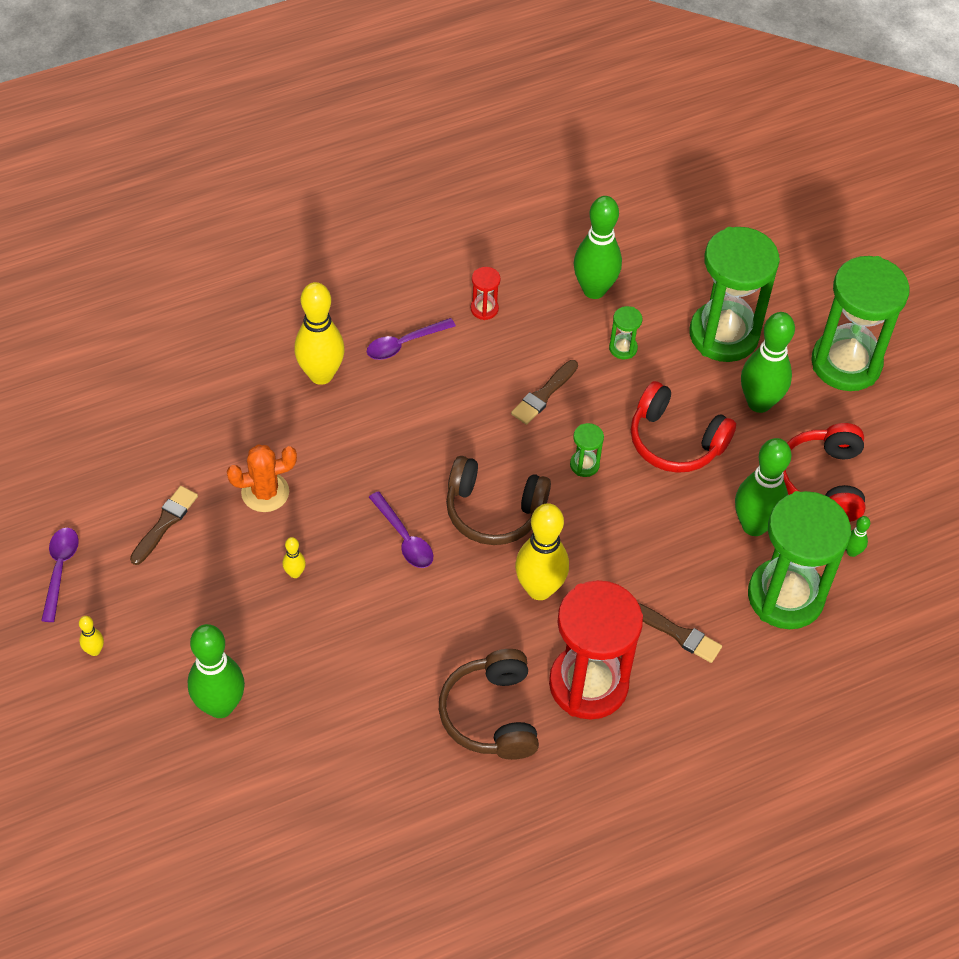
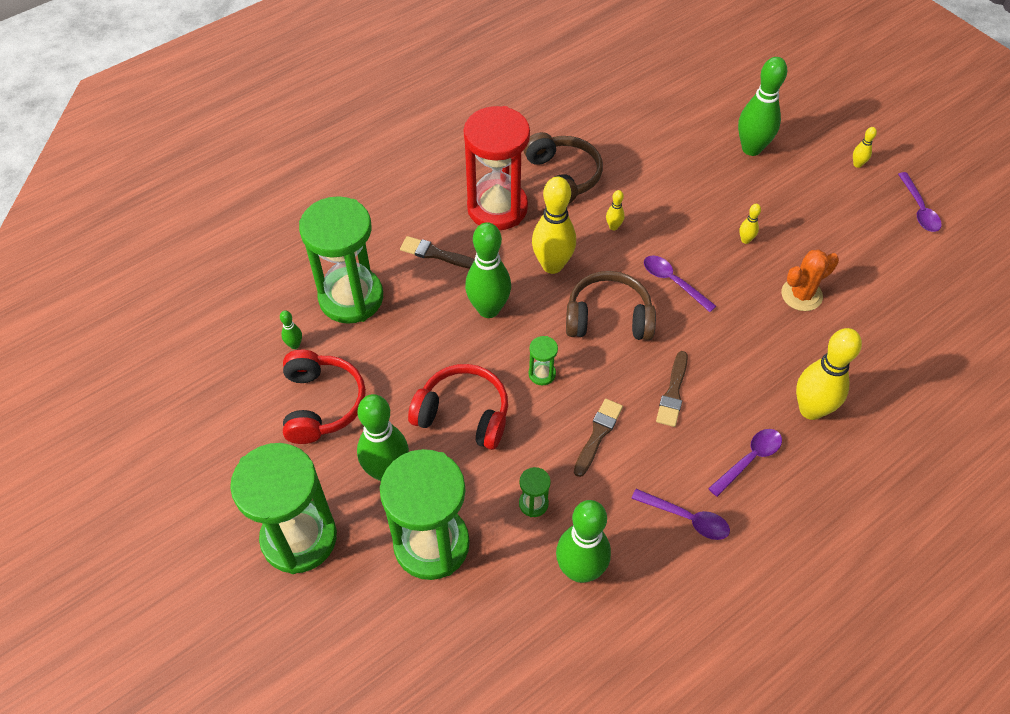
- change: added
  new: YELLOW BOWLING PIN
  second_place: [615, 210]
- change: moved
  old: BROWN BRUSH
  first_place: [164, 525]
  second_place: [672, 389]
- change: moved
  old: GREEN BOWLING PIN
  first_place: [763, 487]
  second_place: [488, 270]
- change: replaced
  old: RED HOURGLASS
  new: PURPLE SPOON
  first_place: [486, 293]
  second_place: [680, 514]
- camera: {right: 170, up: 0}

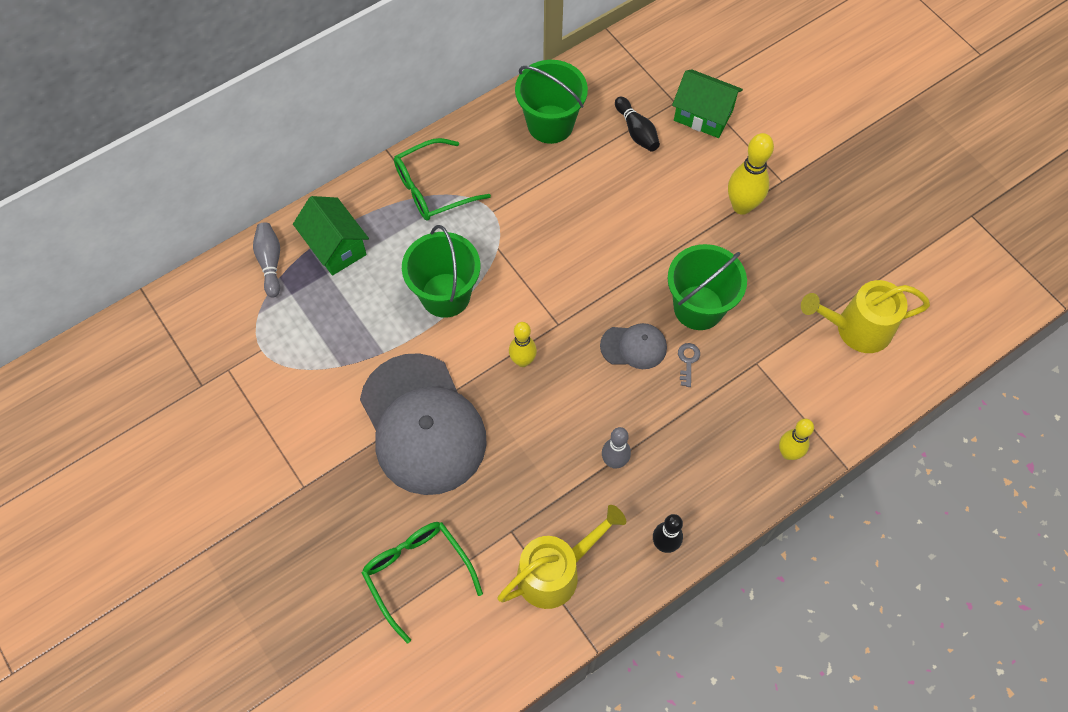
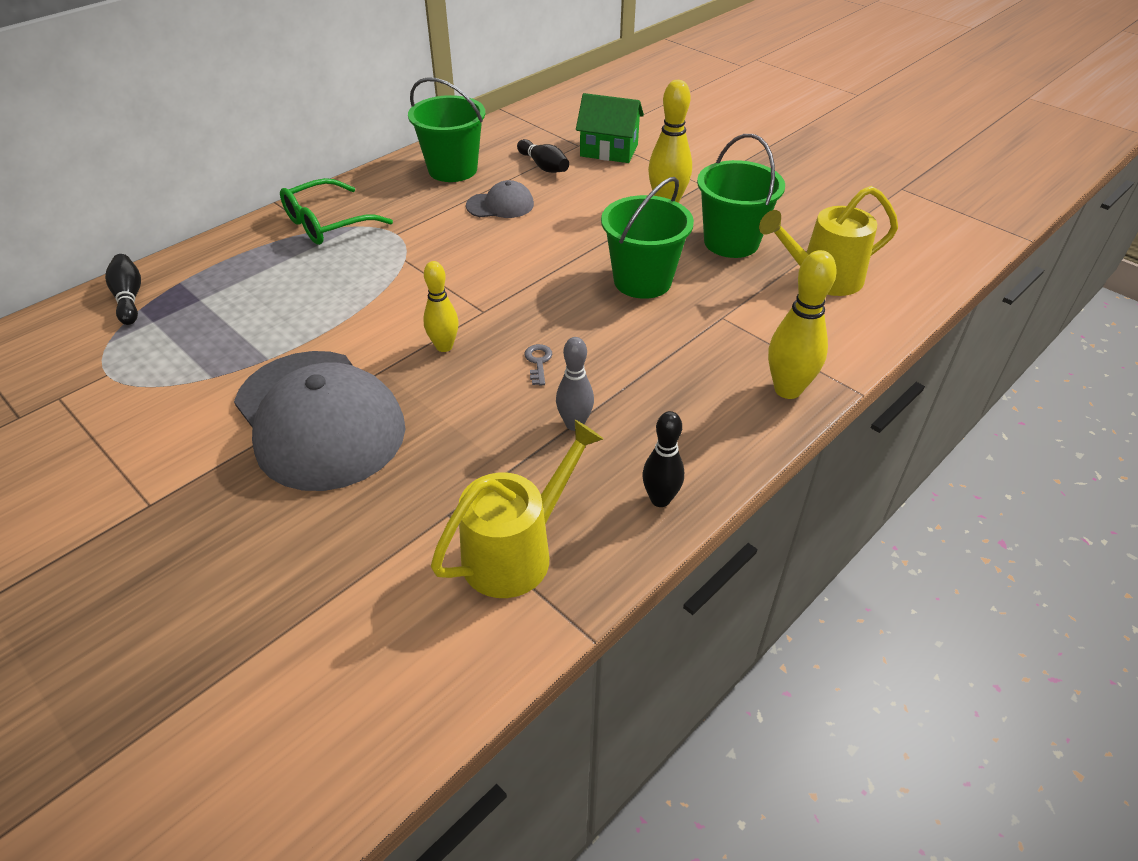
- change: removed
  old: GREEN HOUSE
  first_place: [331, 236]
- change: removed
  old: GREEN GLASSES
  first_place: [422, 582]
- change: moved
  old: GREEN BUCKET
  first_place: [441, 271]
  second_place: [741, 196]
- change: moved
  old: GREY CAP
  first_place: [633, 346]
  second_place: [500, 199]
- change: moved
  old: GREY KEY
  first_place: [689, 365]
  second_place: [538, 364]
- change: recoloured
  old: GREY BOWLING PIN
  new: BLACK BOWLING PIN
  first_place: [266, 259]
  second_place: [123, 289]
- change: resized
  old: YELLOW BOWLING PIN
  first_place: [796, 439]
  second_place: [802, 324]
  factor: 1.53
- camera: {right: -10, up: -20}

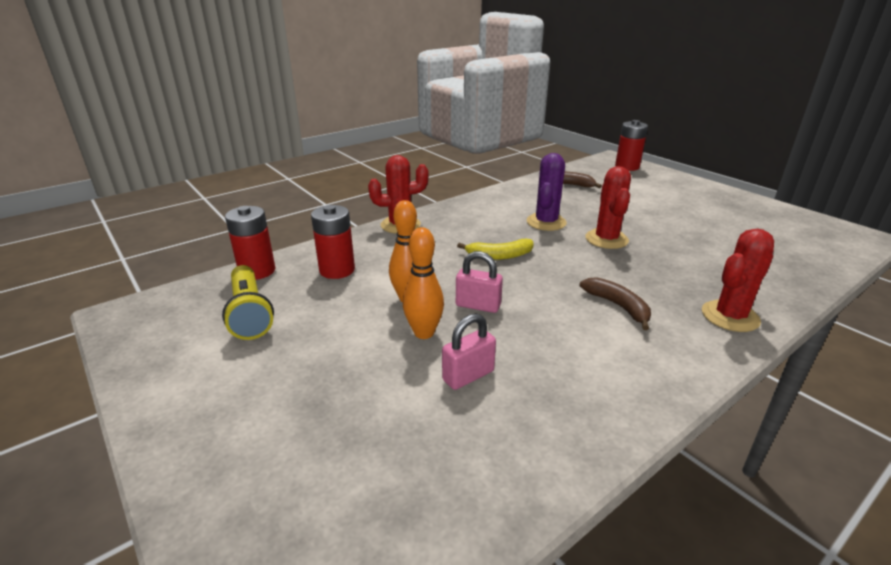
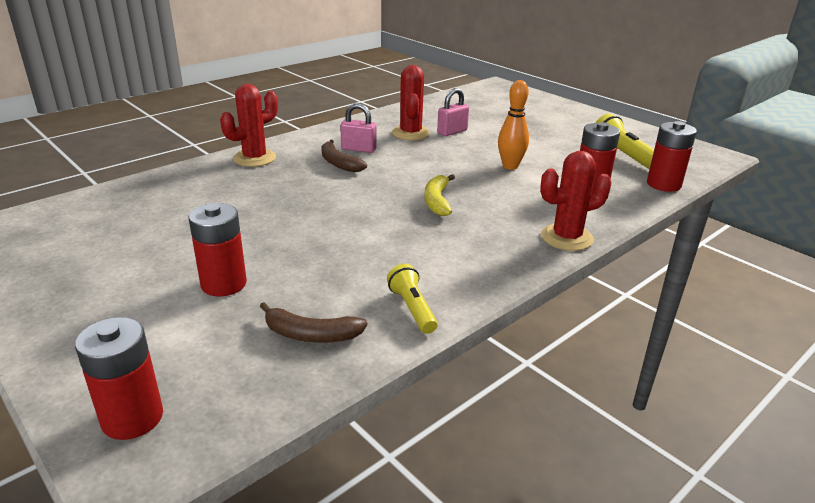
- change: removed
  old: ORANGE BOWLING PIN
  first_place: [423, 283]
- change: removed
  old: PURPLE CACTUS
  first_place: [546, 192]
- change: added
  new: RED BATTERY
  second_place: [218, 249]
- change: added
  new: YELLOW FLASHLIGHT
  second_place: [412, 299]
- change: moved
  old: PINK PADLOCK
  first_place: [479, 282]
  second_place: [358, 128]
- change: moved
  old: RED CACTUS
  first_place: [608, 207]
  second_place: [411, 102]
- change: turned
  old: YELLOW BANANA
  first_place: [495, 249]
  second_place: [439, 195]
  degrees: -75
- camera: {right: 175, up: 0}

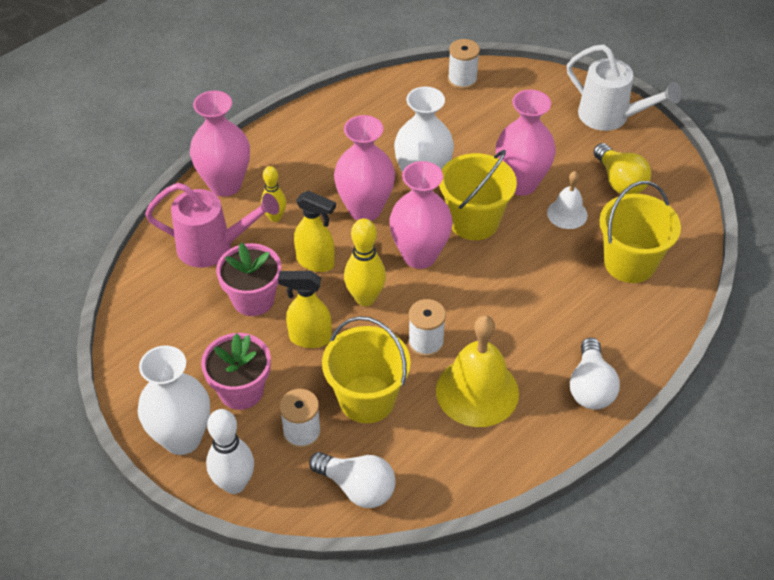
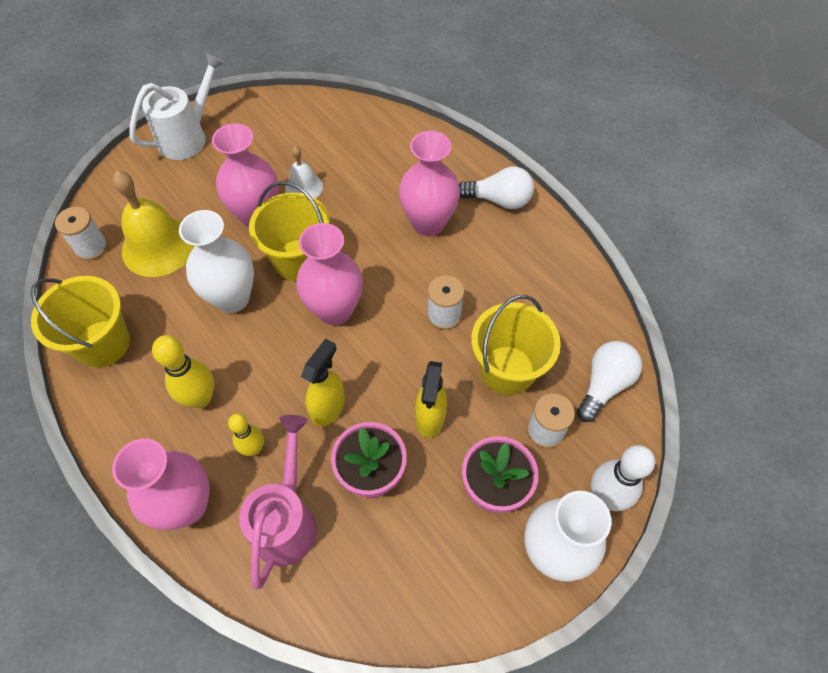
- change: removed
  old: YELLOW LIGHT BULB
  first_place: [622, 168]
- change: moved
  old: PINK VASE
  first_place: [364, 168]
  second_place: [429, 183]
- change: moved
  old: YELLOW BOWLING PIN
  first_place: [365, 262]
  second_place: [183, 371]
- change: moved
  old: YELLOW BELL
  first_place: [477, 371]
  second_place: [153, 224]
- change: moved
  old: YELLOW BUCKET
  first_place: [640, 232]
  second_place: [80, 322]
- camera: {right: -85, up: 10}

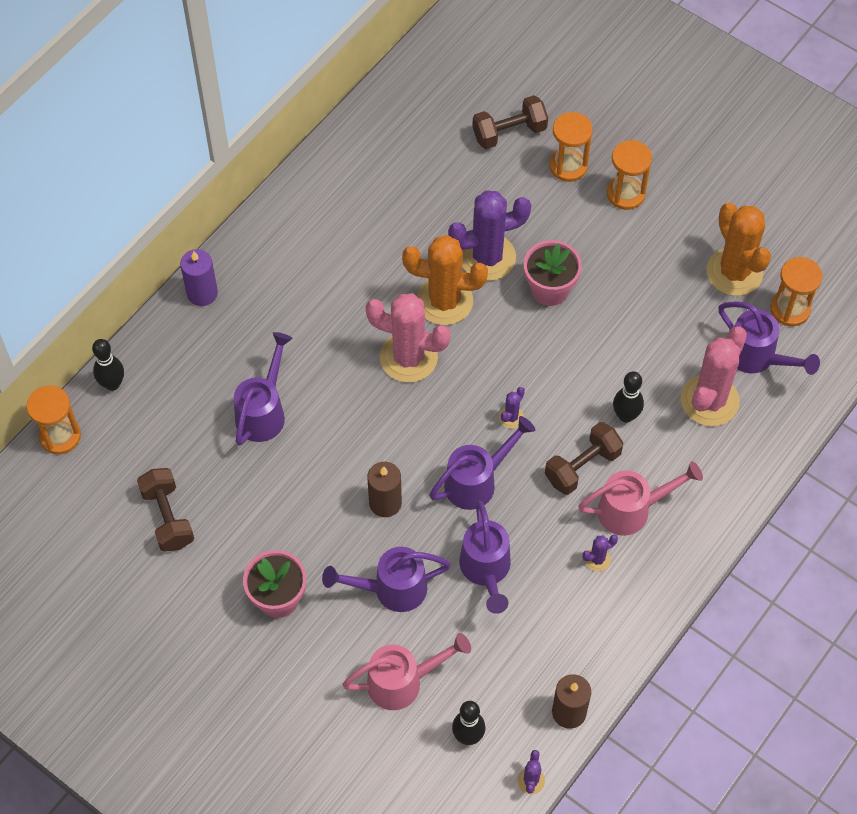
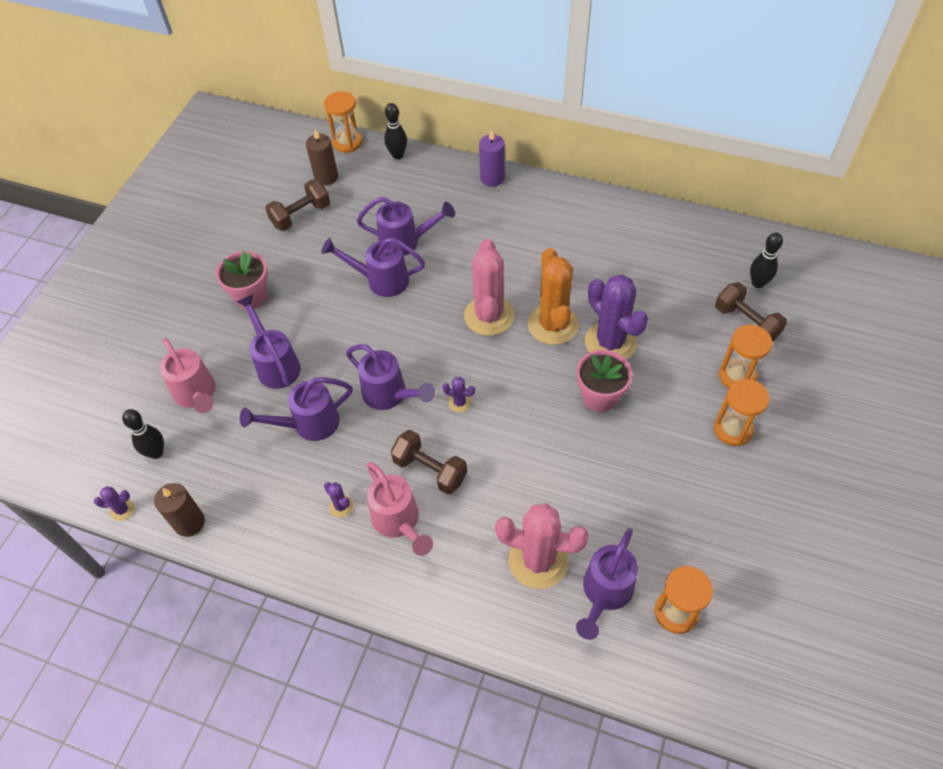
- change: removed
  old: ORANGE CACTUS
  first_place: [738, 249]
- change: added
  new: PURPLE WATERING CAN
  second_place: [373, 267]
- change: moved
  old: BROWN CANDLE
  first_place: [384, 489]
  second_place: [322, 157]
- change: moved
  old: BLACK BOWLING PIN
  first_place: [628, 397]
  second_place: [766, 260]
- camera: {right: 75, up: -5}

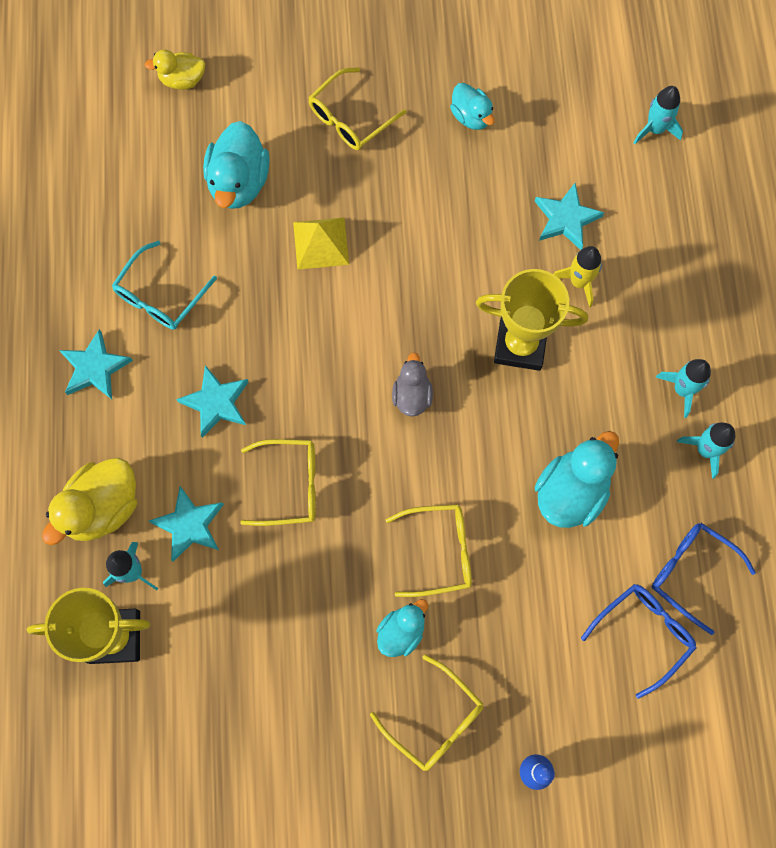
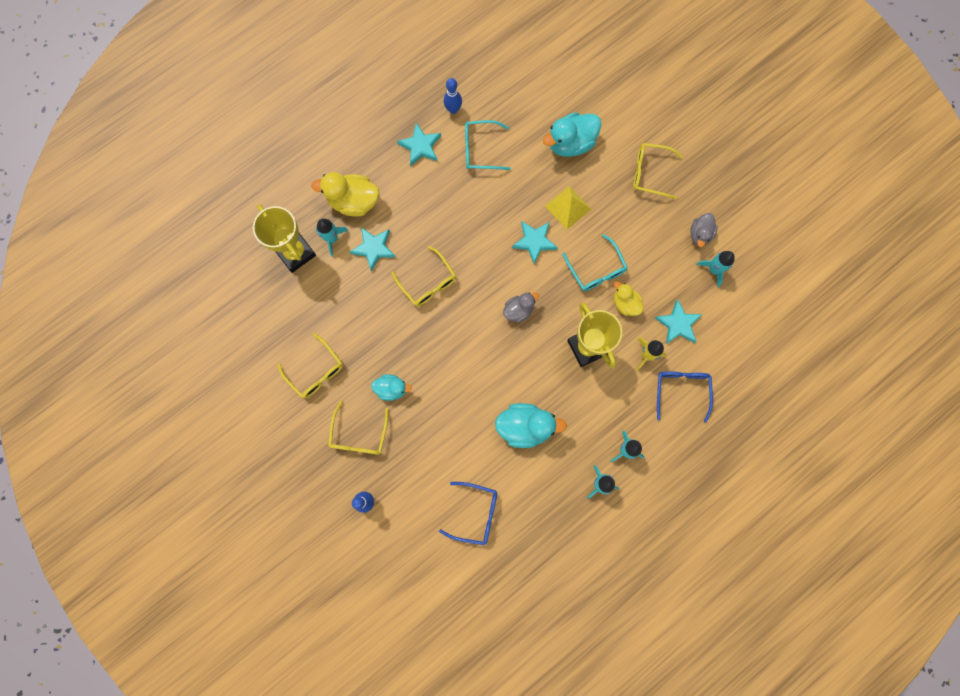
- change: added
  new: BLUE BOWLING PIN
  second_place: [453, 96]
- change: added
  new: TURQUOISE GLASSES
  second_place: [595, 262]
- change: moved
  old: YELLOW DUCK
  first_place: [175, 69]
  second_place: [628, 298]
- change: moved
  old: TURQUOISE STAR
  first_place: [212, 401]
  second_place: [535, 242]
- change: moved
  old: YELLOW GLASSES
  first_place: [429, 550]
  second_place: [310, 365]
- change: moved
  old: TURQUOISE ROCKET
  first_place: [658, 115]
  second_place: [715, 269]
- change: moved
  old: BLUE GLASSES
  first_place: [704, 579]
  second_place: [685, 397]
- change: recoloured
  old: TURQUOISE DUCK
  new: GREY DUCK
  first_place: [472, 106]
  second_place: [704, 230]
- camera: {right: 55, up: 5}

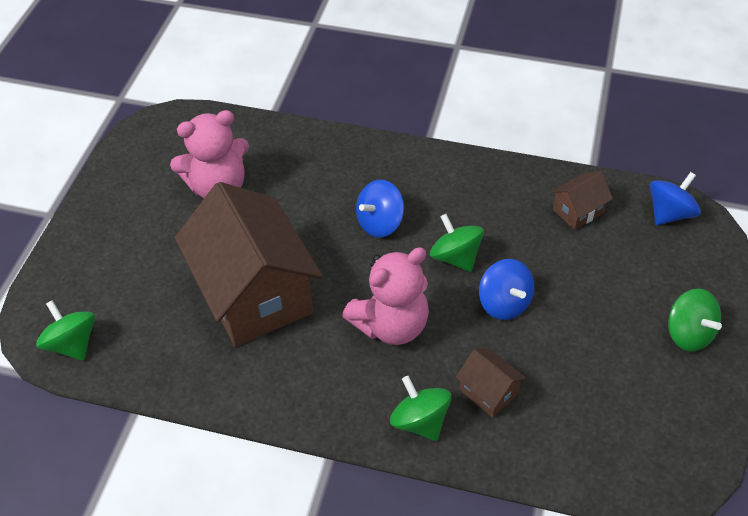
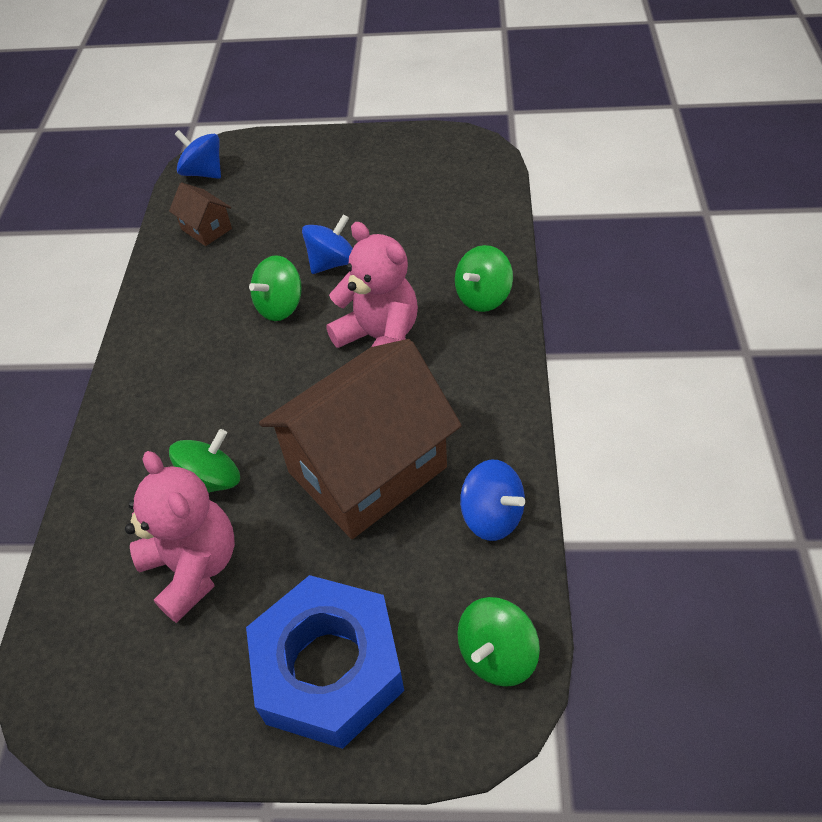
- change: removed
  old: BROWN HOUSE
  first_place: [491, 383]
- change: added
  new: BLUE NUT
  second_place: [325, 662]
- change: moved
  old: BLUE SPINNING TOP
  first_place: [380, 209]
  second_place: [492, 500]
- change: moved
  old: GREEN SPINNING TOP
  first_place: [695, 320]
  second_place: [204, 461]
- camera: {right: -100, up: 0}

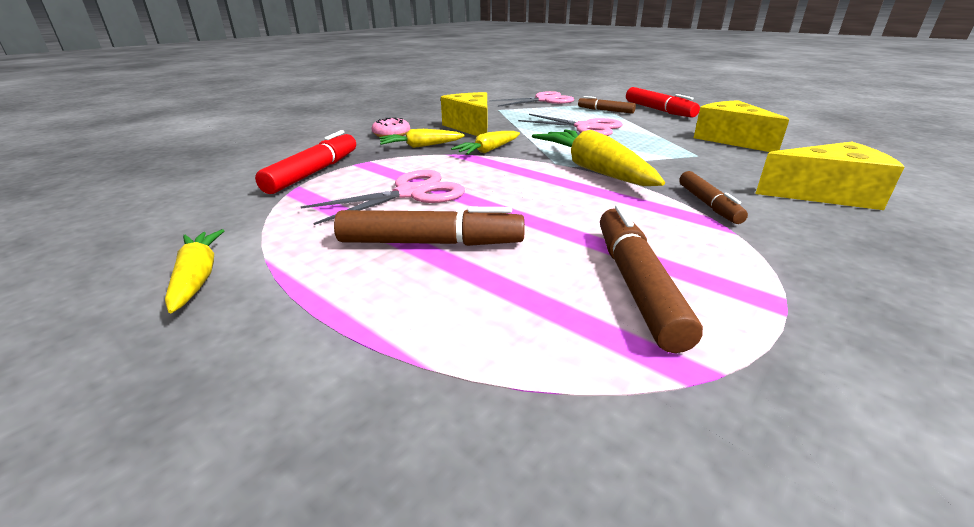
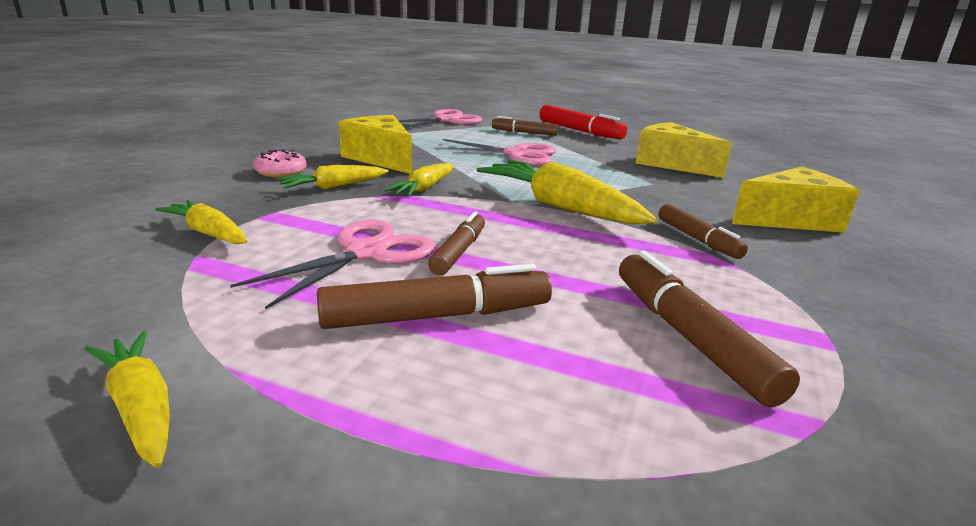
- change: added
  new: BROWN MARKER
  second_place: [456, 243]
- change: replaced
  old: RED MARKER
  new: YELLOW CARROT
  first_place: [305, 162]
  second_place: [201, 222]
- camera: {right: -20, up: -5}

